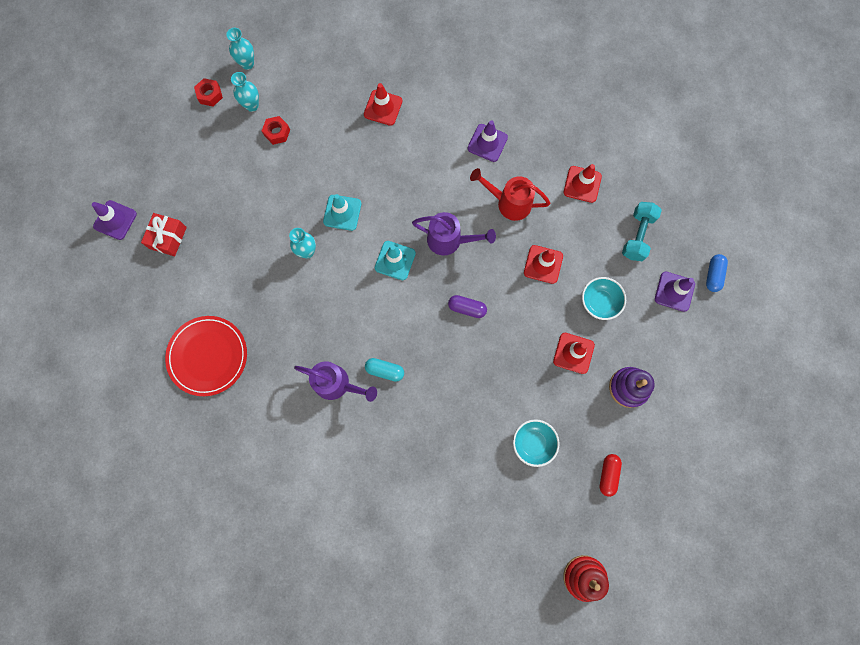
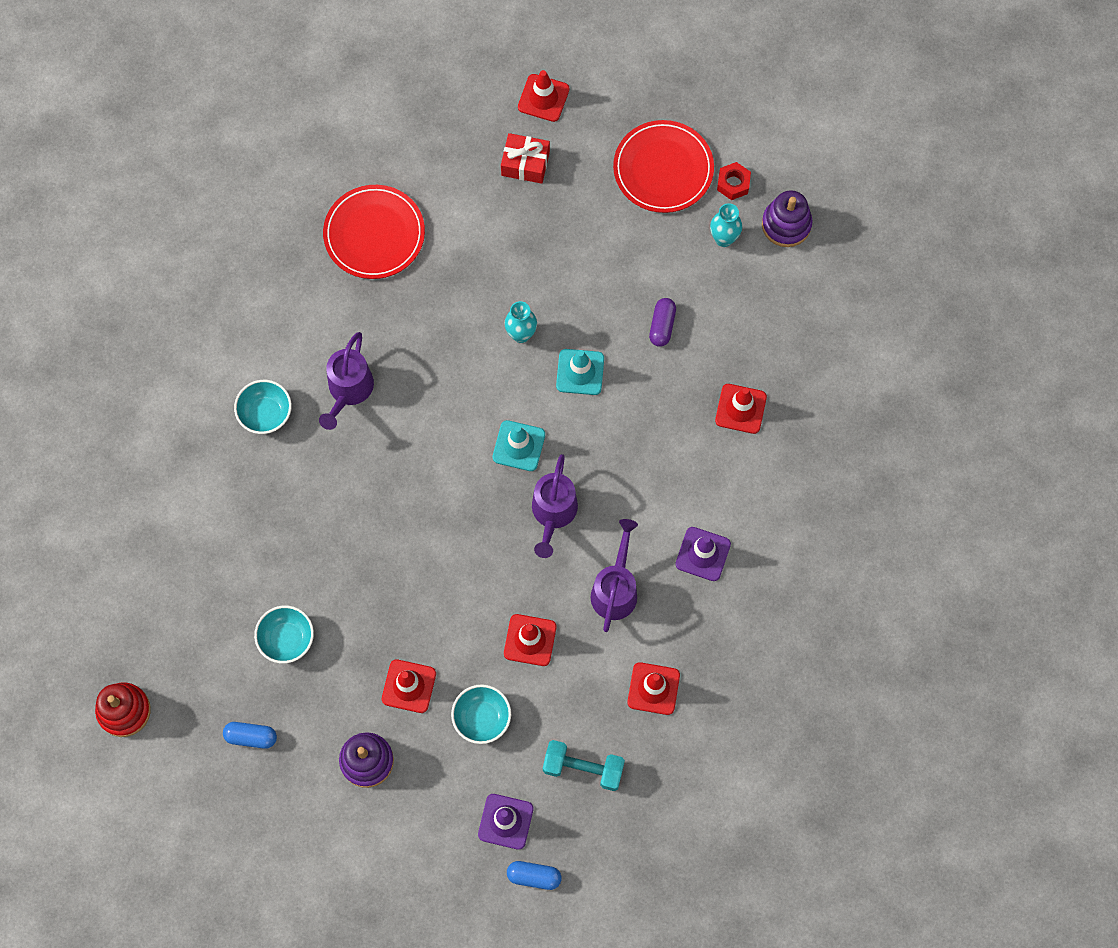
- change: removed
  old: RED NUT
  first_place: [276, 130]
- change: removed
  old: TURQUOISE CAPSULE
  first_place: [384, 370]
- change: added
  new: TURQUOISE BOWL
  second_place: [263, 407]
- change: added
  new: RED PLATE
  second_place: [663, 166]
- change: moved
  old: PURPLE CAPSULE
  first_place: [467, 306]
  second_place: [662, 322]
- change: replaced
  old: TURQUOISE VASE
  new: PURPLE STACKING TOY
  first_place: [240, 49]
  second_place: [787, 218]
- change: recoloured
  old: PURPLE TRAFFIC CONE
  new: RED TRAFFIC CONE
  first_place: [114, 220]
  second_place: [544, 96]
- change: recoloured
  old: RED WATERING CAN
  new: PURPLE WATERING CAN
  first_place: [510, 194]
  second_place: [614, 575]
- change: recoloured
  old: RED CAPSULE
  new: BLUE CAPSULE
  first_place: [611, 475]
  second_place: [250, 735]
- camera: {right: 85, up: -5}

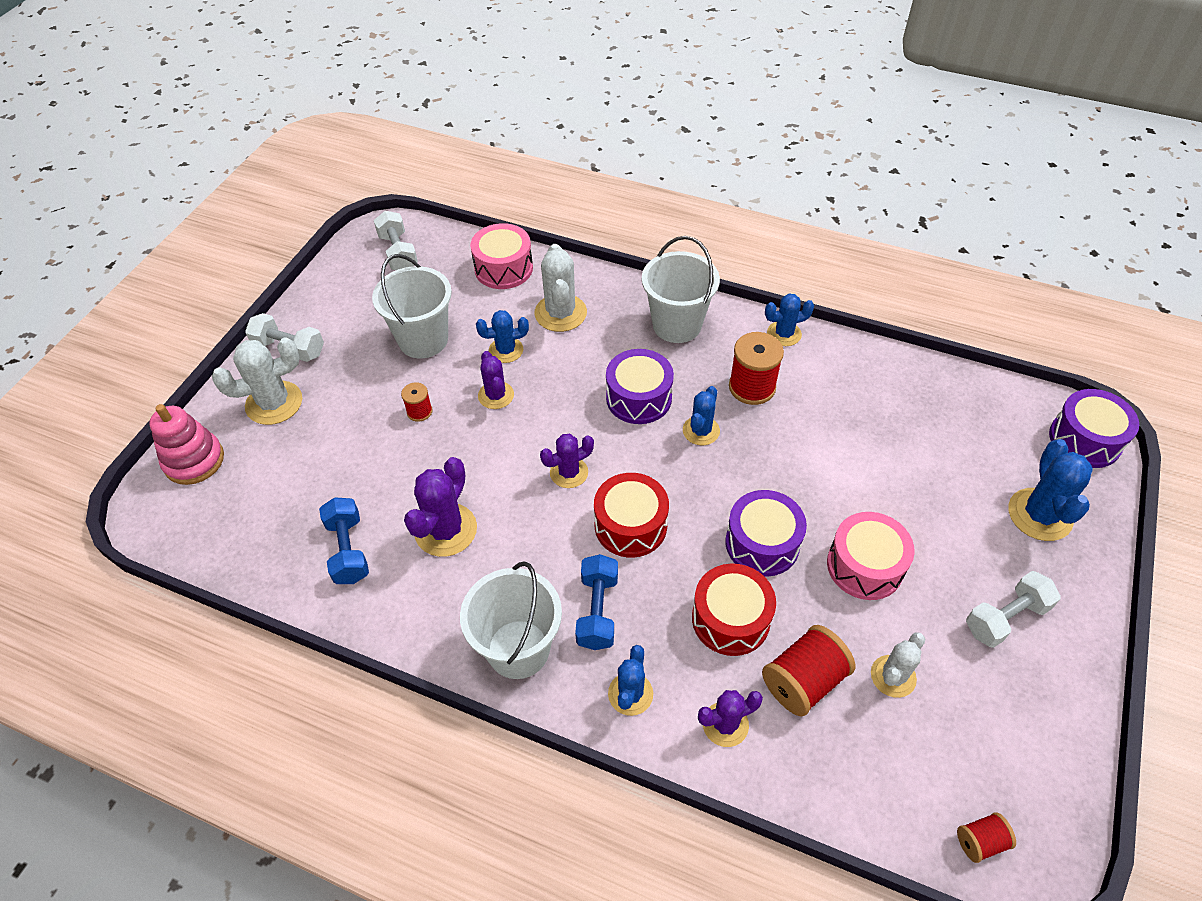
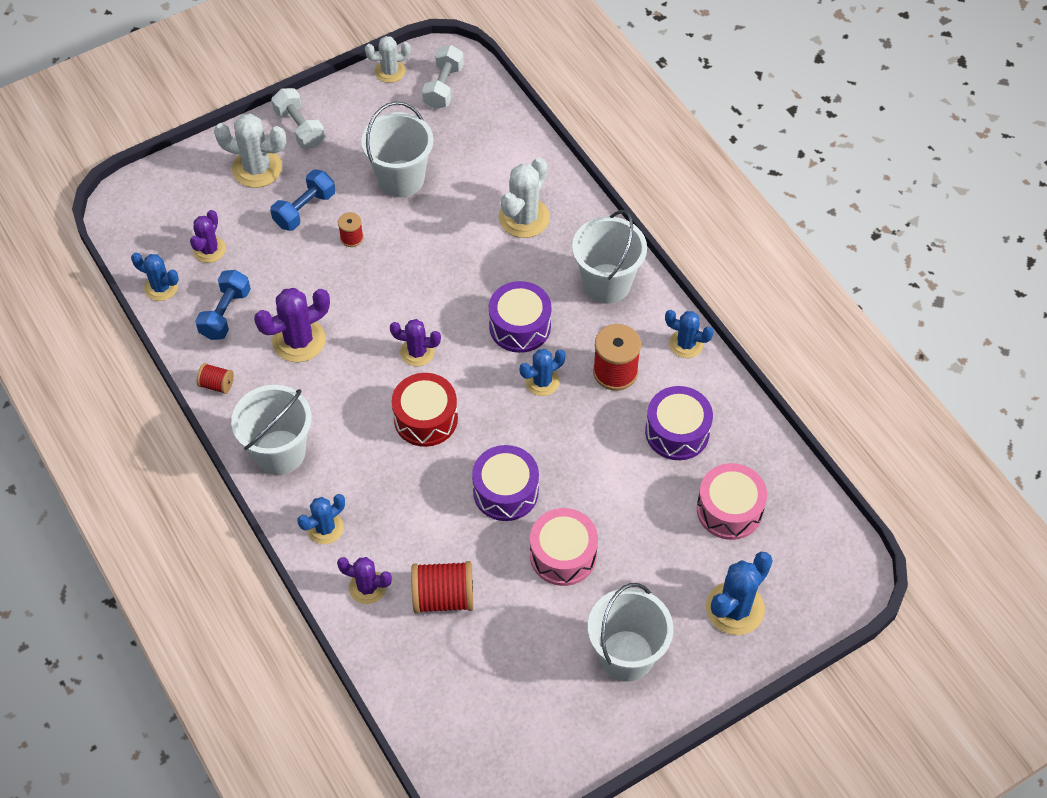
- change: removed
  old: PINK STACKING TOY
  first_place: [186, 444]
- change: removed
  old: RED DRUM
  first_place: [734, 610]
- change: moved
  old: PINK DRUM
  first_place: [501, 256]
  second_place: [732, 501]
- change: moved
  old: BLUE CACTUS
  first_place: [502, 336]
  second_place: [155, 277]
- change: moved
  old: PURPLE CACTUS
  first_place: [496, 380]
  second_place: [208, 236]
- change: moved
  old: BLUE DUMBBELL
  first_place: [596, 602]
  second_place: [302, 200]
- change: moved
  old: WHITE CACTUS
  first_place: [898, 665]
  second_place: [388, 59]
- change: moved
  old: RED SPOOL
  first_place: [986, 837]
  second_place: [215, 378]
- change: moved
  old: PURPLE DRUM
  first_place: [1094, 428]
  second_place: [679, 423]
- change: replaced
  old: WHITE DUMBBELL
  new: WHITE BUCKET
  first_place: [1013, 609]
  second_place: [630, 632]
- camera: {right: 35, up: 5}

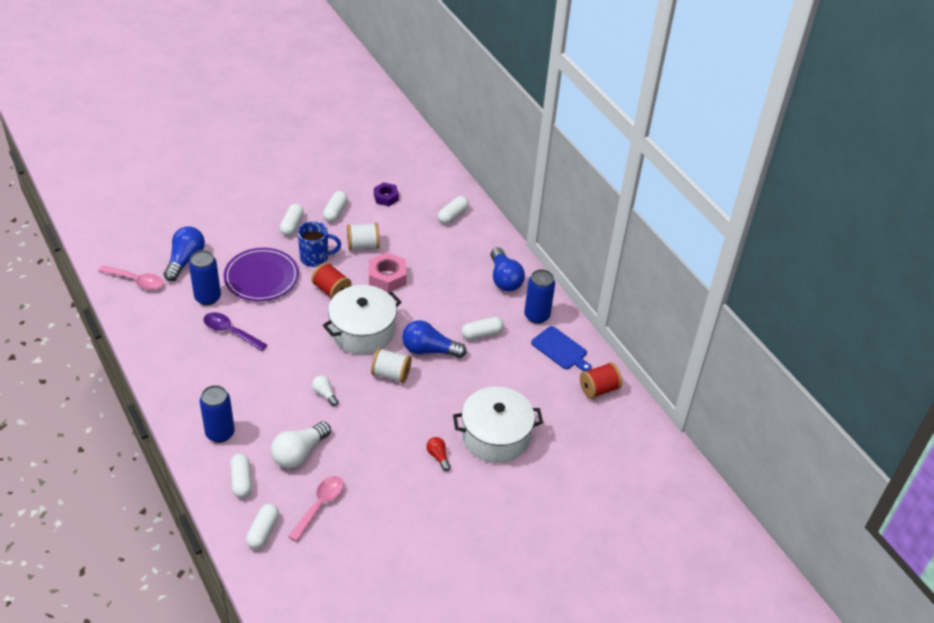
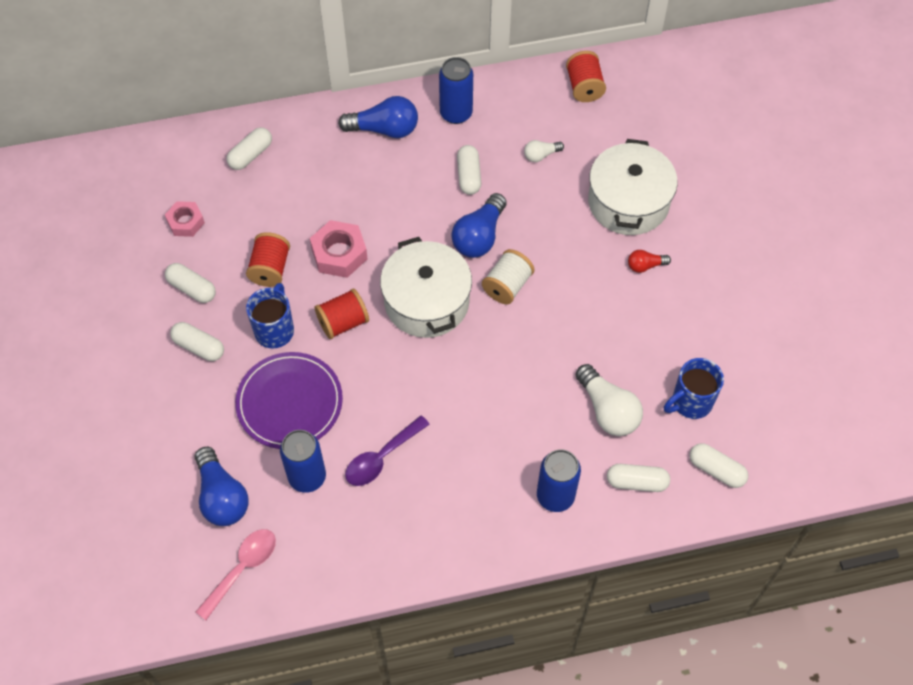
- change: removed
  old: BLUE CUTTING BOARD
  first_place: [561, 348]
- change: moved
  old: WHITE LIGHT BULB
  first_place: [325, 391]
  second_place: [544, 151]
- change: replaced
  old: PINK SPOON
  new: BLUE MUG
  first_place: [316, 509]
  second_place: [694, 388]
- change: recoloured
  old: WHITE SPOOL
  new: RED SPOOL
  first_place: [363, 236]
  second_place: [268, 259]
- change: recoloured
  old: PURPLE NUT
  new: PINK NUT
  first_place: [386, 194]
  second_place: [185, 219]
- change: turned
  old: BLUE LIGHT BULB
  first_place: [184, 254]
  second_place: [221, 486]
  degrees: -150
- change: turned
  old: WHITE CAPSULE
  first_place: [453, 210]
  second_place: [249, 148]
  degrees: 75
- camera: {right: -70, up: 15}

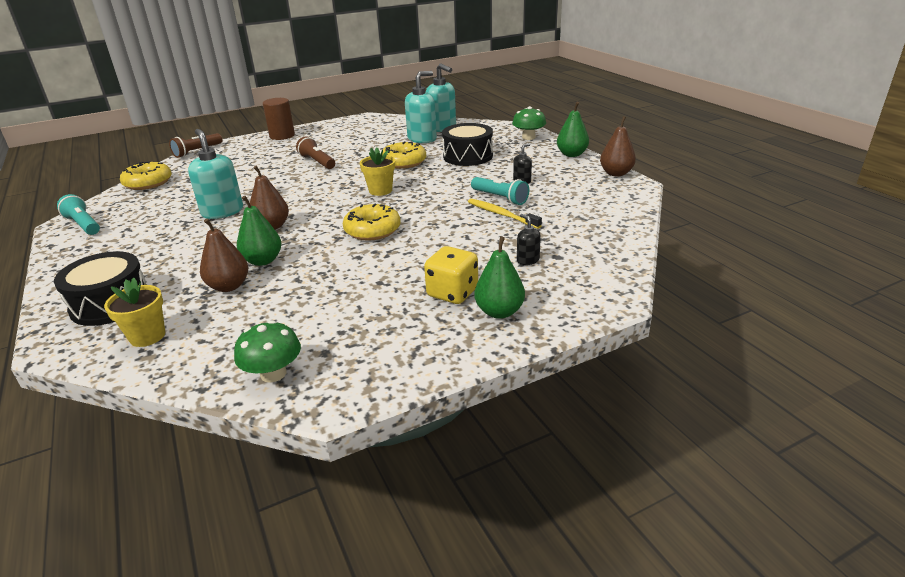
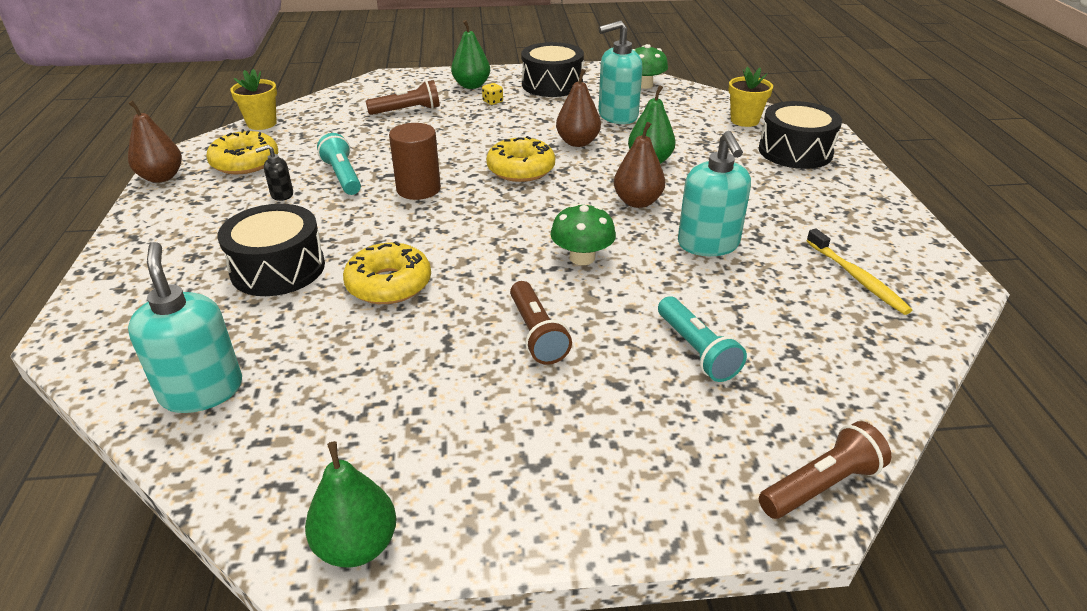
- change: added
  new: BLACK DRUM
  second_place: [552, 69]
- change: moved
  old: TURQUOISE FLASHLIGHT
  first_place: [78, 214]
  second_place: [702, 339]
- change: moved
  old: YELLOW DONUT
  first_place: [146, 175]
  second_place: [242, 151]
- change: moved
  old: BROWN PEAR
  first_place: [224, 255]
  second_place: [578, 108]
- change: moved
  old: BROWN CYLINDER
  first_place: [279, 119]
  second_place: [415, 161]
- change: moved
  old: YELLOW FLOWER POT
  first_place: [377, 171]
  second_place: [253, 99]
- change: moved
  old: TURQUOISE SOAP DISPENSER
  first_place: [421, 107]
  second_place: [620, 72]
- change: moved
  old: YELLOW TOOTHBRUSH
  first_place: [505, 214]
  second_place: [859, 271]
- change: moved
  old: GREEN MUSHROOM
  first_place: [529, 123]
  second_place: [583, 234]
- change: moved
  old: GREEN PEAR
  first_place: [573, 129]
  second_place: [351, 504]
- change: replaced
  old: BLACK SOAP DISPENSER
  new: BROWN FLASHLIGHT
  first_place: [529, 239]
  second_place: [403, 97]
- change: resized
  old: YELLOW DICE
  first_place: [451, 275]
  second_place: [492, 94]
  factor: 0.46
- camera: {right: -160, up: 5}

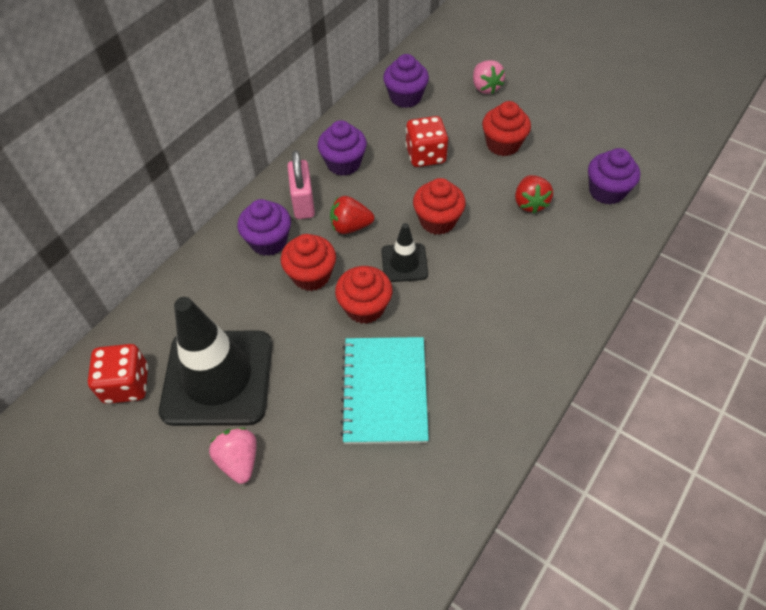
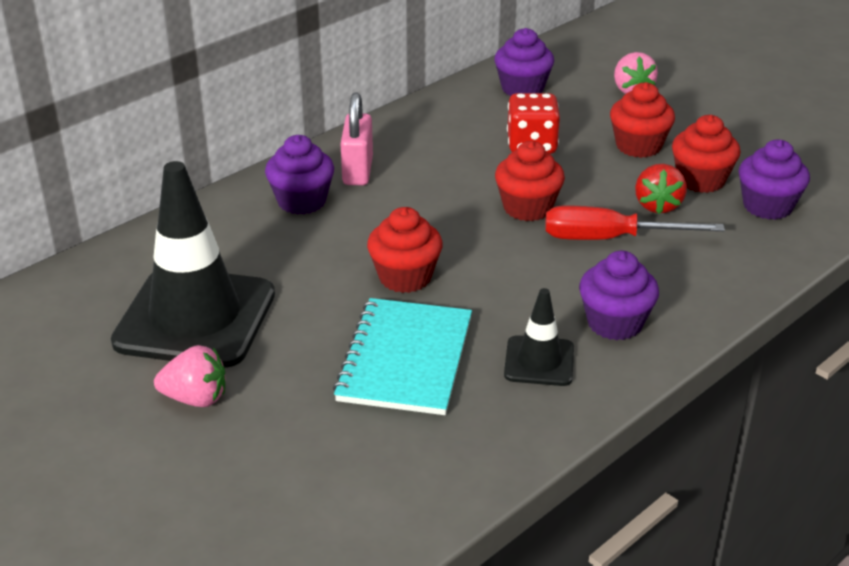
- change: removed
  old: RED DICE
  first_place: [118, 374]
- change: removed
  old: RED STRAWBERRY
  first_place: [352, 215]
- change: added
  new: RED SCREWDRIVER
  second_place: [635, 222]
- change: moved
  old: RED CUPCAKE
  first_place: [308, 262]
  second_place: [706, 154]
- change: moved
  old: PURPLE CUPCAKE
  first_place: [342, 148]
  second_place: [619, 295]
- change: moved
  old: BLACK TRAFFIC CONE
  first_place: [404, 252]
  second_place: [539, 337]
- change: turned
  old: PINK STRAWBERRY
  first_place: [233, 456]
  second_place: [189, 376]
  degrees: 105
- camera: {right: 10, up: -20}

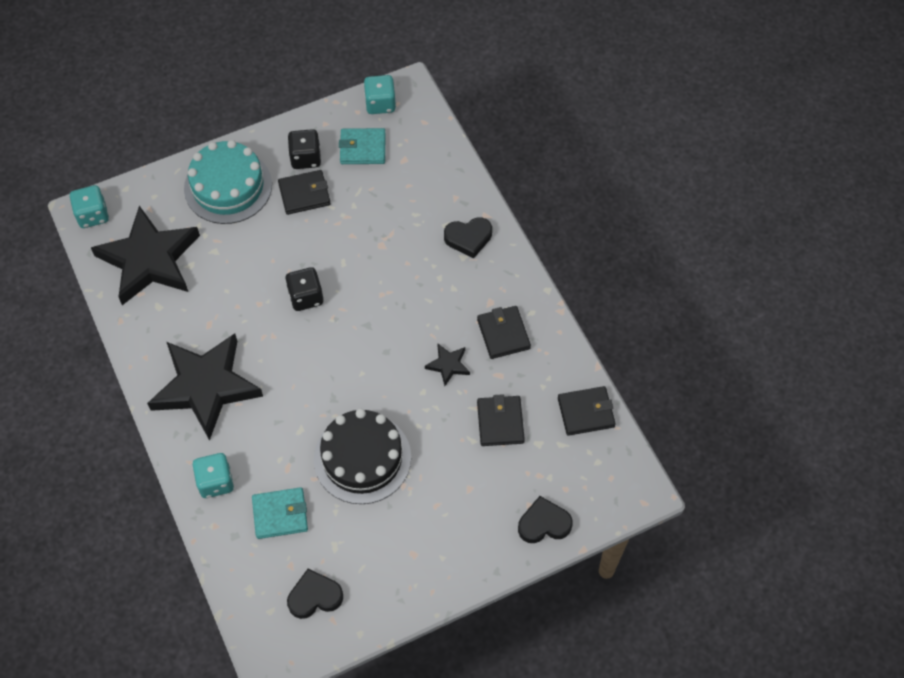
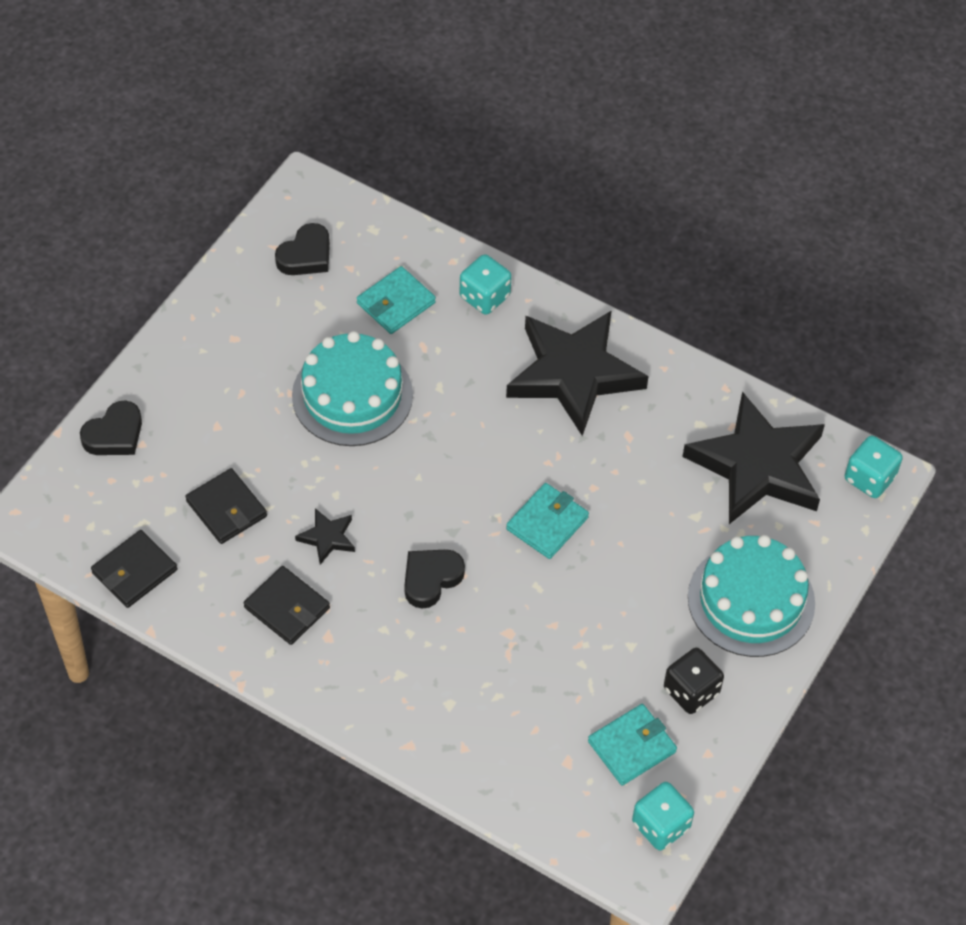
- change: removed
  old: BLACK WALLET
  first_place: [304, 192]
- change: moved
  old: BLACK HEART
  first_place: [468, 237]
  second_place: [435, 579]
- change: replaced
  old: BLACK DICE
  new: TURQUOISE WALLET
  first_place: [304, 289]
  second_place: [547, 521]
- change: recoloured
  old: BLACK CAKE
  new: TURQUOISE CAKE
  first_place: [362, 456]
  second_place: [352, 388]
- camera: {right: 145, up: -5}

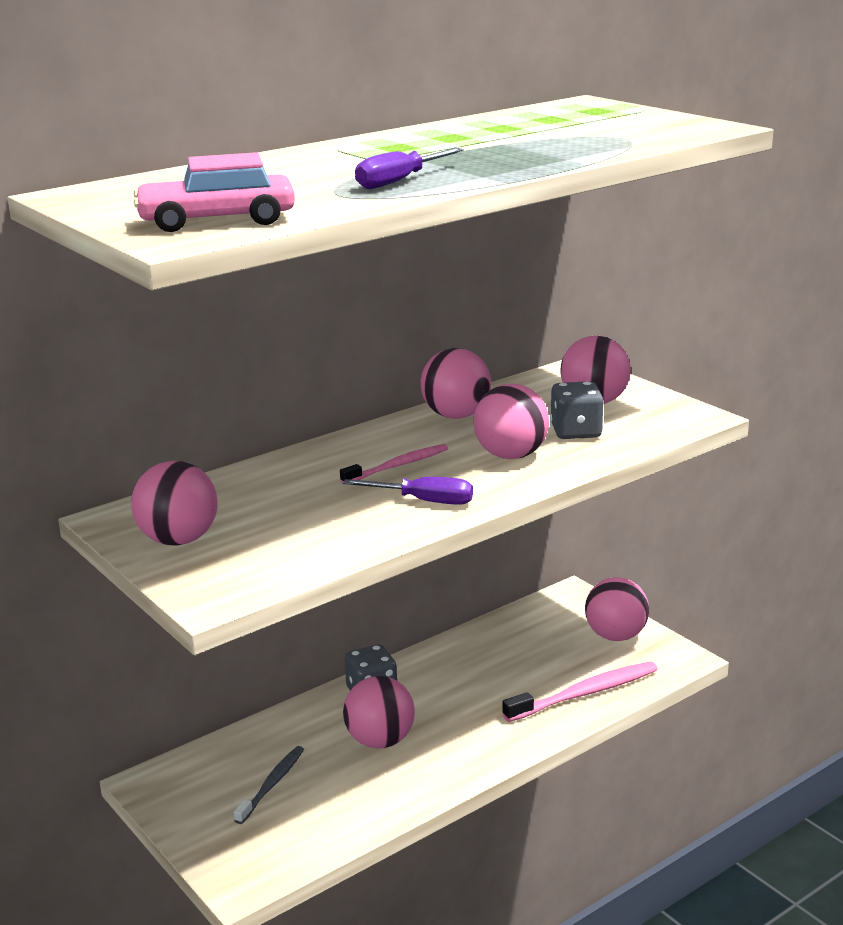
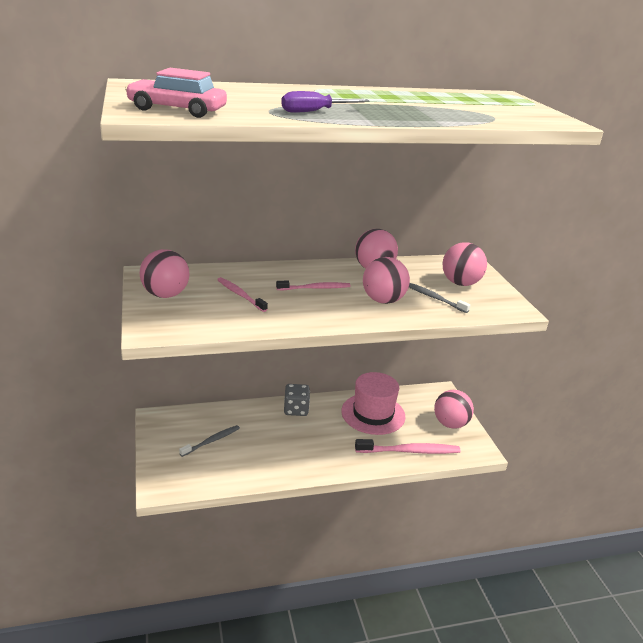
- change: removed
  old: PURPLE SCREWDRIVER
  first_place: [408, 491]
- change: removed
  old: PINK BALL
  first_place: [379, 712]
- change: added
  new: PINK TOOTHBRUSH
  second_place: [242, 294]
- change: added
  new: PINK HAT
  second_place: [373, 403]
- change: replaced
  old: GREY DICE
  new: GREY TOOTHBRUSH
  first_place: [577, 410]
  second_place: [439, 298]
- camera: {right: 20, up: 5}

